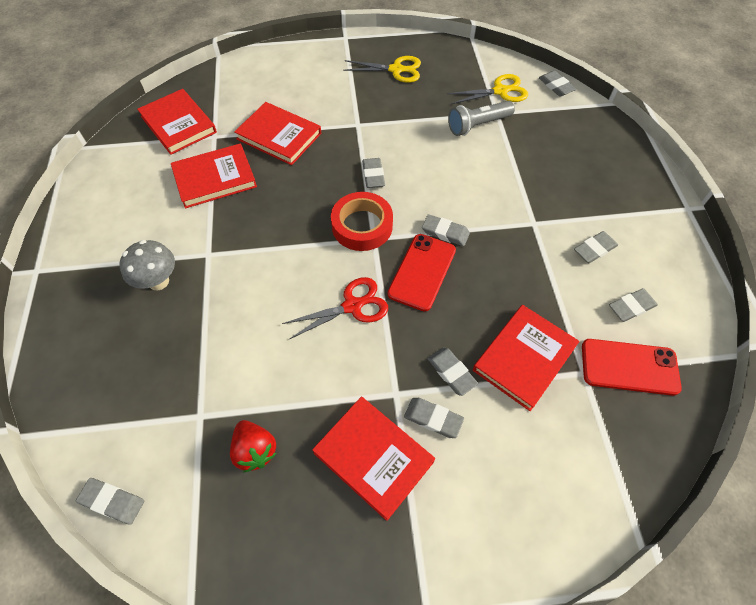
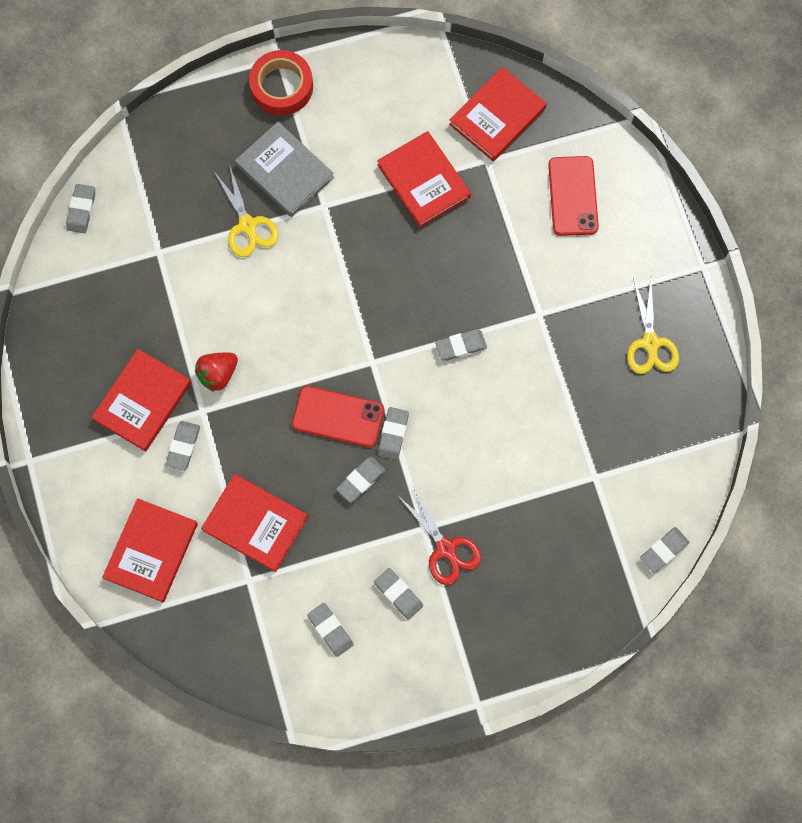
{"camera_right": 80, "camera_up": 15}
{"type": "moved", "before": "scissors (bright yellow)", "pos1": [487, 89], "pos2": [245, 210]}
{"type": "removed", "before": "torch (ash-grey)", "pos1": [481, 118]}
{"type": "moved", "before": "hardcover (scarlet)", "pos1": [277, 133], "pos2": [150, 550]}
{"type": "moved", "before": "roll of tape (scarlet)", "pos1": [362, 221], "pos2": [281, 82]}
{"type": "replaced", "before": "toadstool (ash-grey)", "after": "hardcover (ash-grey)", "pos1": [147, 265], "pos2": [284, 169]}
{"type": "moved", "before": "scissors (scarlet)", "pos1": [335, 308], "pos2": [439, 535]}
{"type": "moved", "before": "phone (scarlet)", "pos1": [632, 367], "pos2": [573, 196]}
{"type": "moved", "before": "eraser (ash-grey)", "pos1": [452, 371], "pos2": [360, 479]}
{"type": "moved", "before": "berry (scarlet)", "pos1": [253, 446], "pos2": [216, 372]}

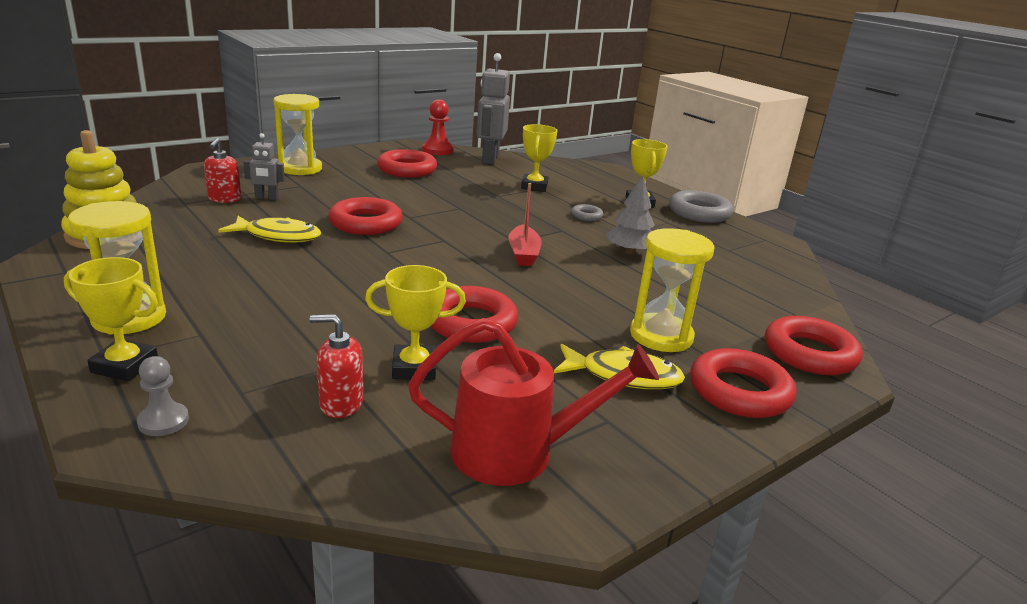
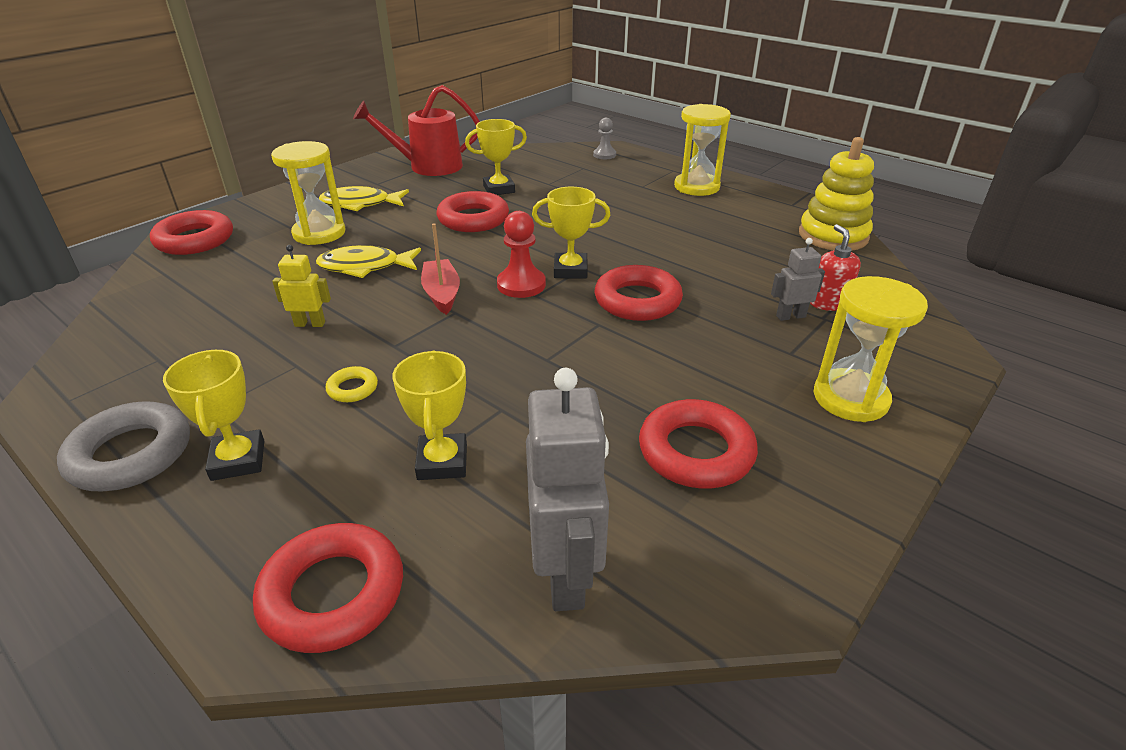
{"camera_right": 170, "camera_up": 10}
{"type": "moved", "before": "pawn (scarlet)", "pos1": [438, 127], "pos2": [521, 254]}
{"type": "replaced", "before": "toy tree (ash-grey)", "after": "toy robot (bright yellow)", "pos1": [630, 215], "pos2": [301, 286]}
{"type": "recoloured", "before": "hoop (ash-grey)", "after": "hoop (bright yellow)", "pos1": [587, 212], "pos2": [352, 384]}
{"type": "moved", "before": "fish (bright yellow)", "pos1": [269, 229], "pos2": [368, 261]}
{"type": "moved", "before": "award cup (bright yellow)", "pos1": [111, 319], "pos2": [571, 232]}
{"type": "removed", "before": "soap dispenser (scarlet)", "pos1": [336, 366]}
{"type": "moved", "before": "hoop (scarlet)", "pos1": [744, 383], "pos2": [328, 588]}

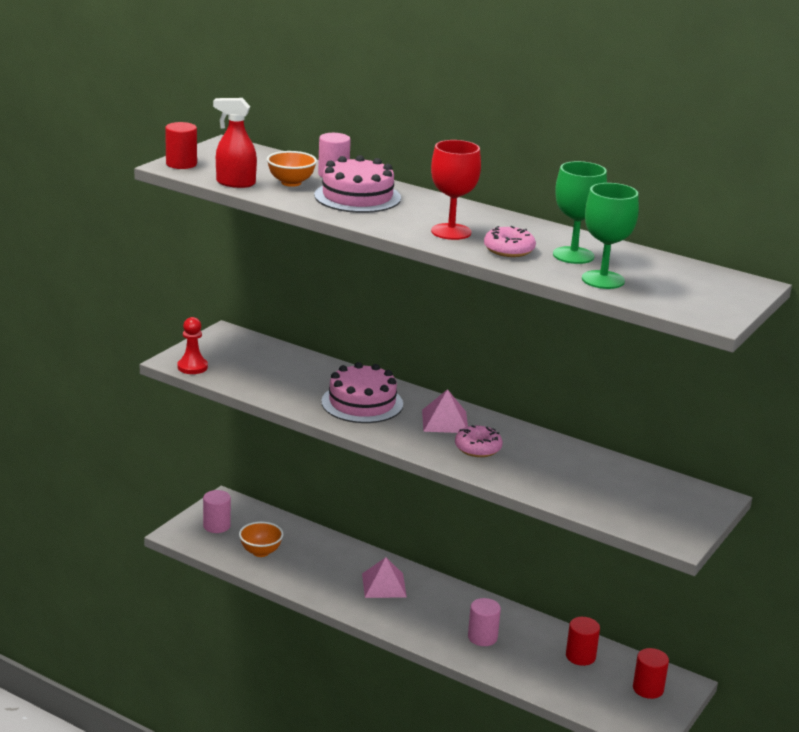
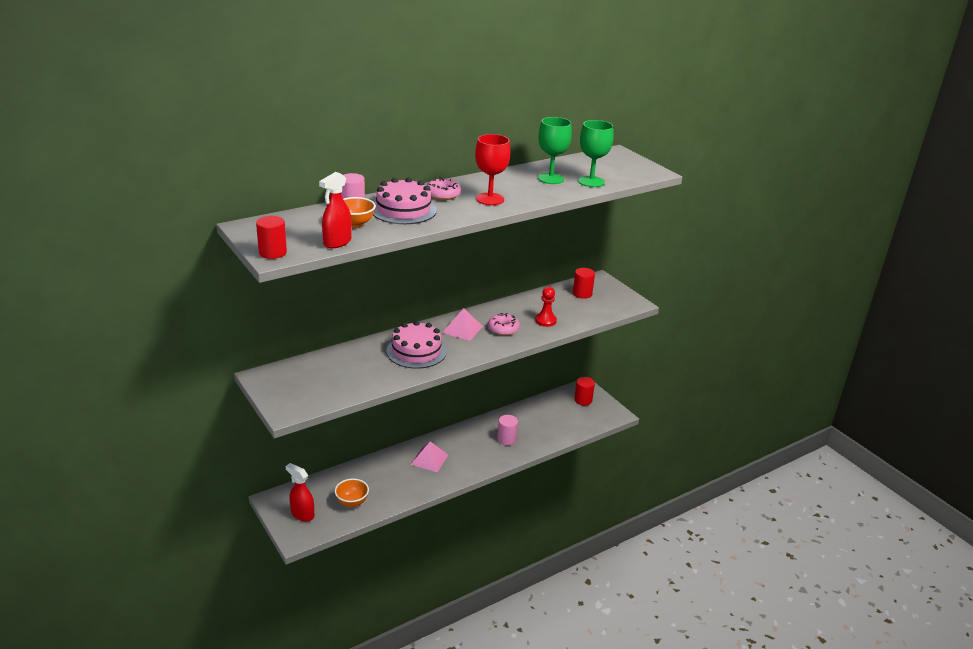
{"camera_right": -65, "camera_up": 5}
{"type": "moved", "before": "donut (rosy)", "pos1": [510, 241], "pos2": [444, 189]}
{"type": "moved", "before": "pawn (scarlet)", "pos1": [192, 345], "pos2": [546, 307]}
{"type": "replaced", "before": "cylinder (rosy)", "after": "spray cleaner (scarlet)", "pos1": [217, 511], "pos2": [300, 492]}
{"type": "moved", "before": "cylinder (scarlet)", "pos1": [583, 641], "pos2": [584, 283]}

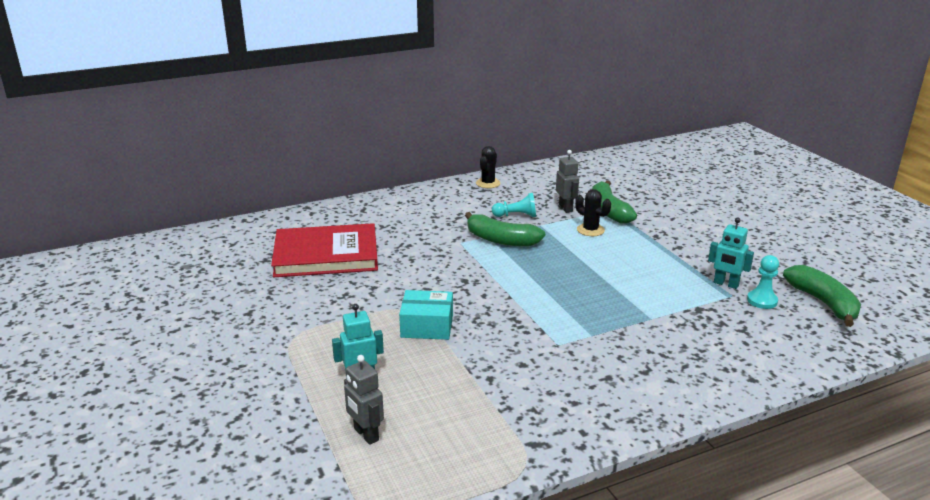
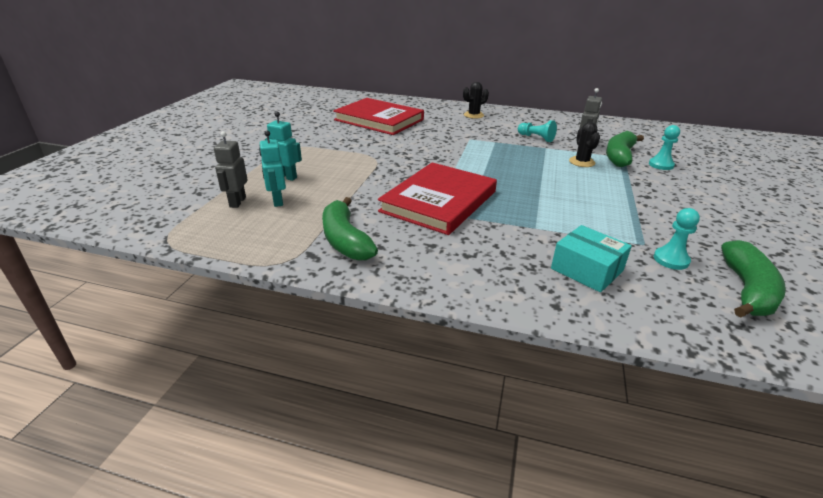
{"camera_right": 40, "camera_up": 5}
{"type": "moved", "before": "cactus (ebony)", "pos1": [488, 167], "pos2": [476, 100]}
{"type": "moved", "before": "banana (green)", "pos1": [505, 229], "pos2": [350, 228]}
{"type": "moved", "before": "toy robot (aqua)", "pos1": [731, 253], "pos2": [272, 169]}
{"type": "moved", "before": "box (aqua)", "pos1": [426, 315], "pos2": [591, 258]}
{"type": "added", "after": "pawn (aqua)", "pos2": [664, 147]}
{"type": "added", "after": "hardcover (scarlet)", "pos2": [437, 198]}

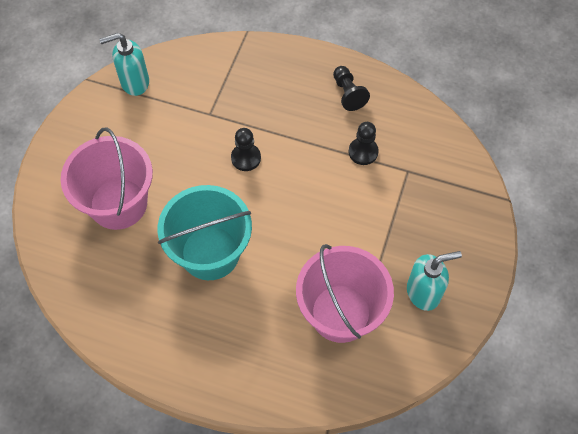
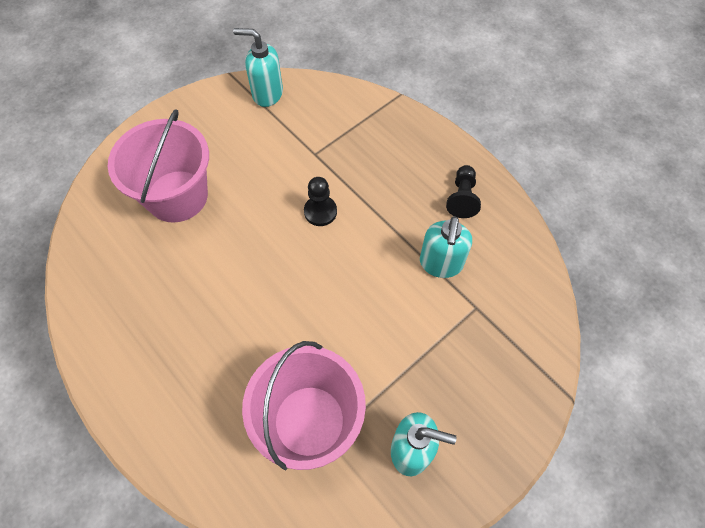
{"camera_right": 30, "camera_up": 0}
{"type": "replaced", "before": "pawn (ebony)", "after": "soap dispenser (aqua)", "pos1": [364, 143], "pos2": [446, 247]}
{"type": "removed", "before": "sand bucket (aqua)", "pos1": [205, 232]}

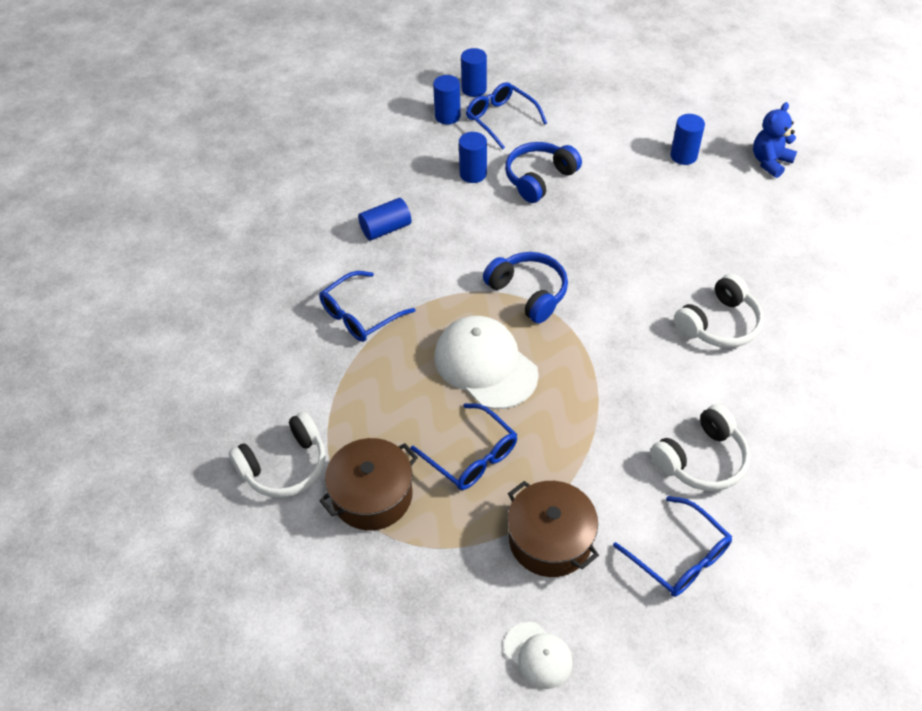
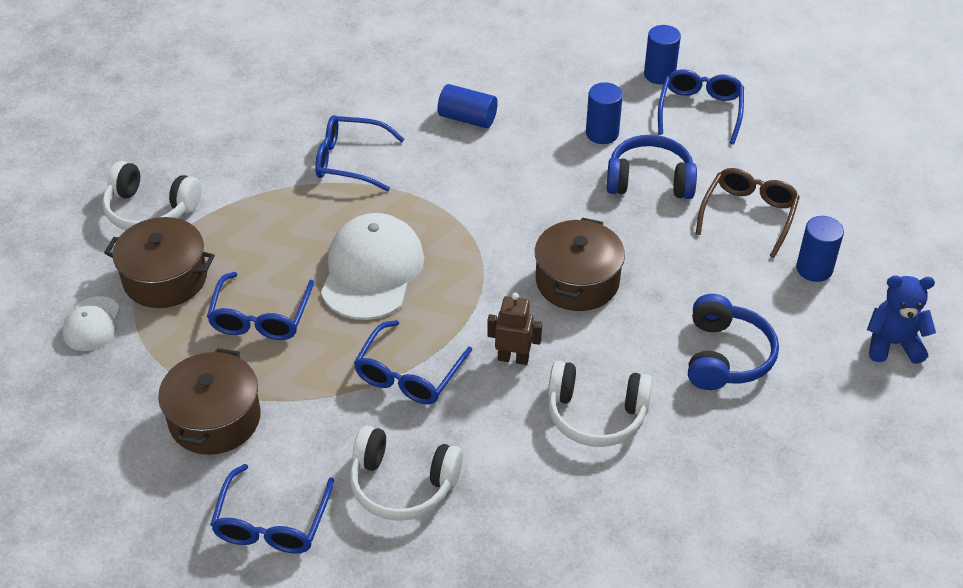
{"camera_right": 50, "camera_up": -5}
{"type": "removed", "before": "cylinder (royal blue)", "pos1": [474, 72]}
{"type": "moved", "before": "headset (royal blue)", "pos1": [525, 287], "pos2": [733, 342]}
{"type": "moved", "before": "peaked cap (snow-white)", "pos1": [538, 655], "pos2": [91, 323]}
{"type": "added", "after": "eyeglasses (dark brown)", "pos2": [748, 213]}
{"type": "added", "after": "pot (dark brown)", "pos2": [580, 264]}
{"type": "added", "after": "toy robot (dark brown)", "pos2": [514, 329]}
{"type": "added", "after": "eyeglasses (royal blue)", "pos2": [413, 362]}

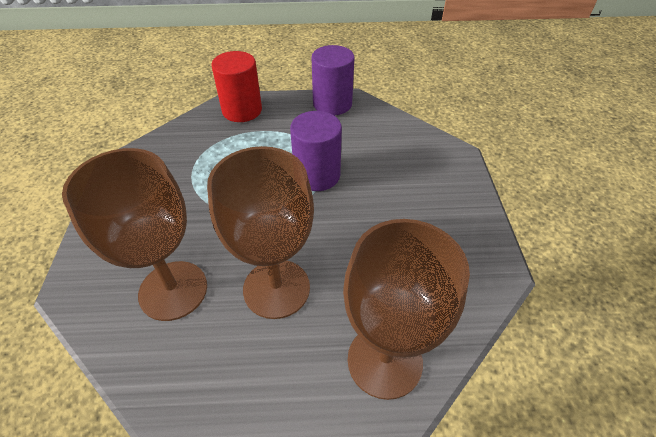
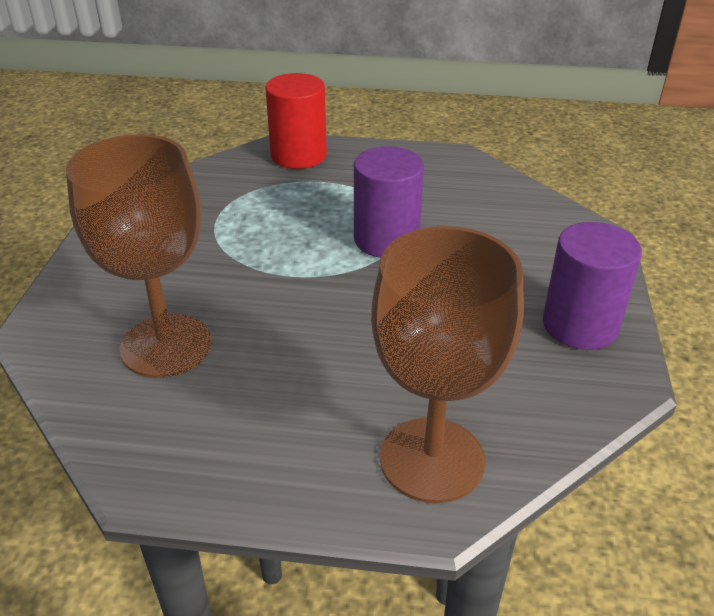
{"camera_right": 10, "camera_up": -10}
{"type": "moved", "before": "cylinder (violet)", "pos1": [333, 80], "pos2": [592, 286]}
{"type": "removed", "before": "goblet (dark brown)", "pos1": [260, 232]}

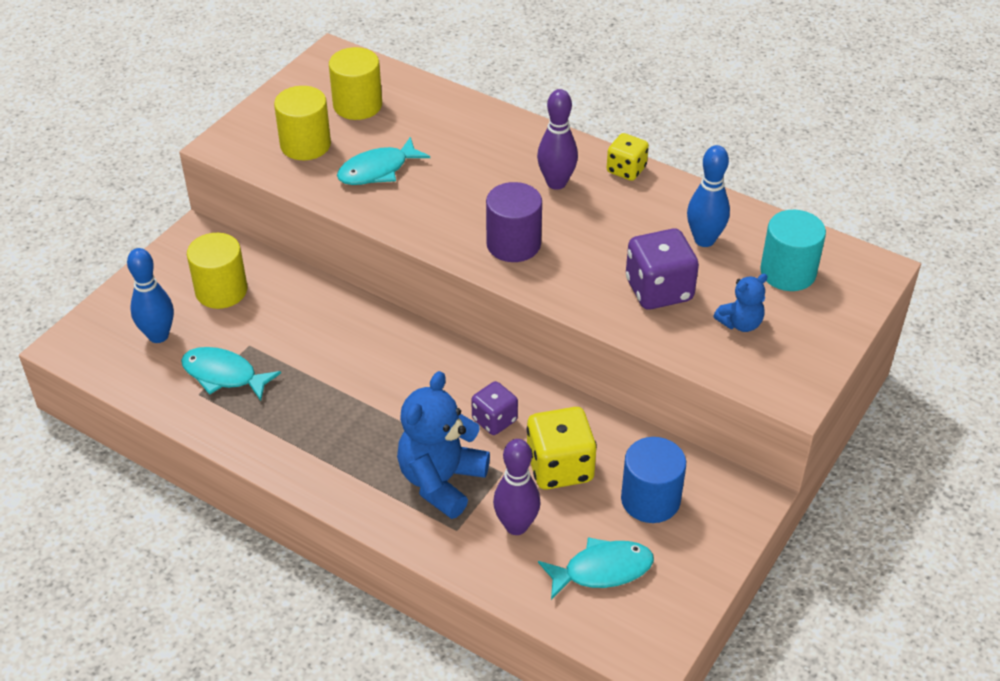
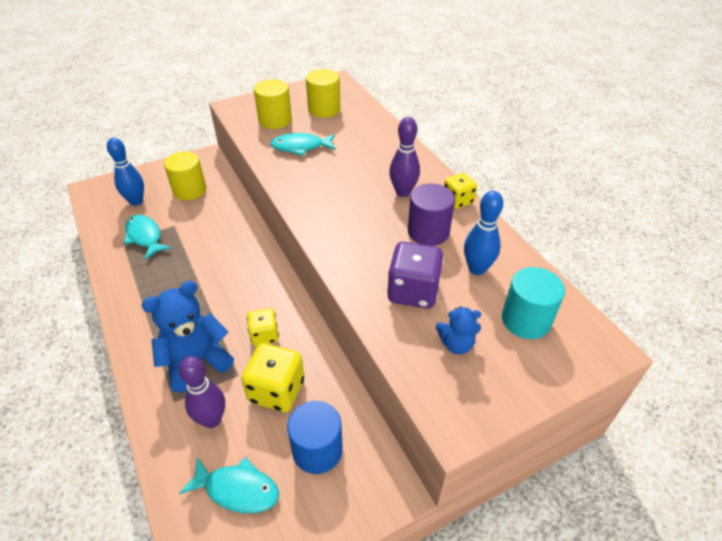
{"camera_right": 30, "camera_up": 0}
{"type": "moved", "before": "cylinder (violet)", "pos1": [514, 222], "pos2": [431, 215]}
{"type": "recoloured", "before": "dice (violet)", "after": "dice (bright yellow)", "pos1": [494, 408], "pos2": [263, 327]}

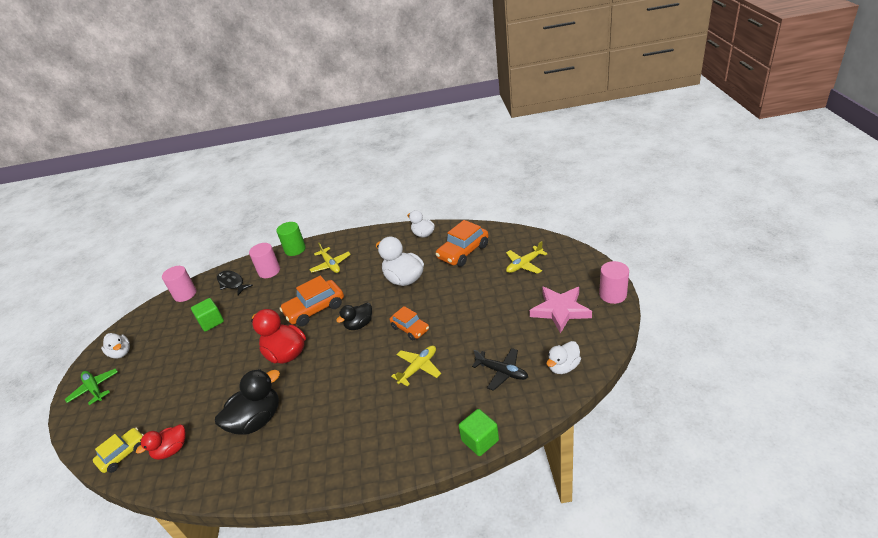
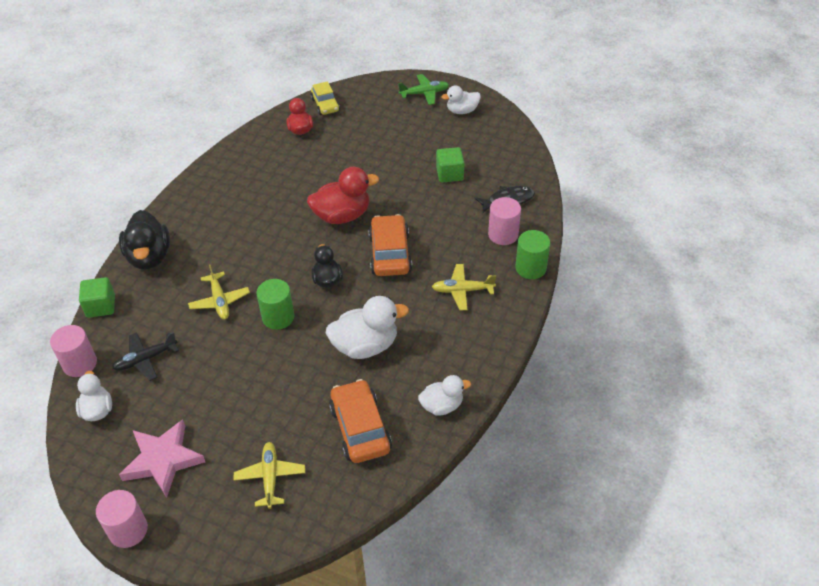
{"camera_right": 115, "camera_up": 10}
{"type": "moved", "before": "cylinder (rosy)", "pos1": [179, 284], "pos2": [73, 351]}
{"type": "replaced", "before": "automobile (bright orange)", "after": "cylinder (green)", "pos1": [409, 323], "pos2": [275, 304]}
{"type": "moved", "before": "toy duck (ebony)", "pos1": [247, 402], "pos2": [144, 239]}

